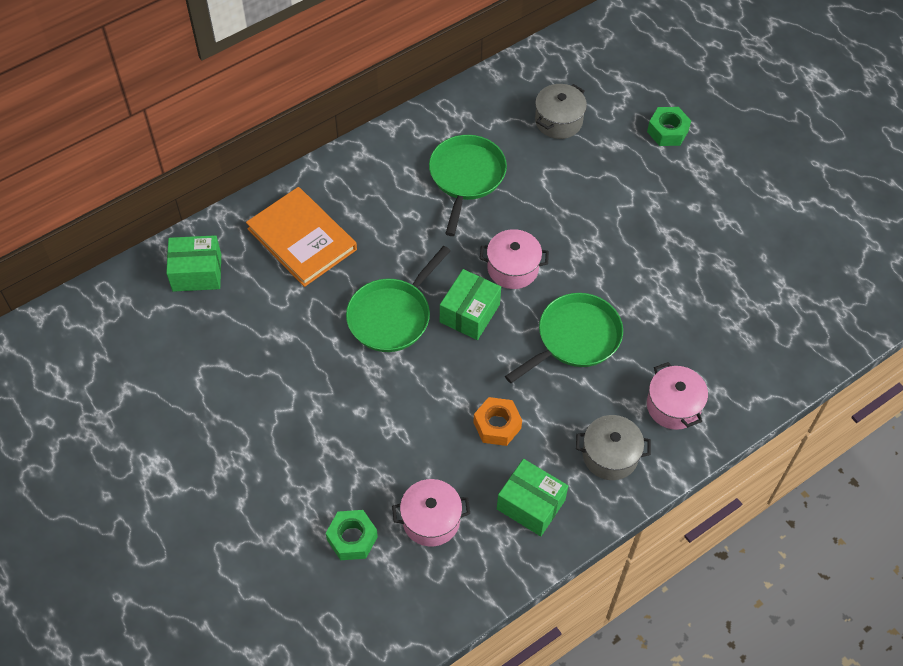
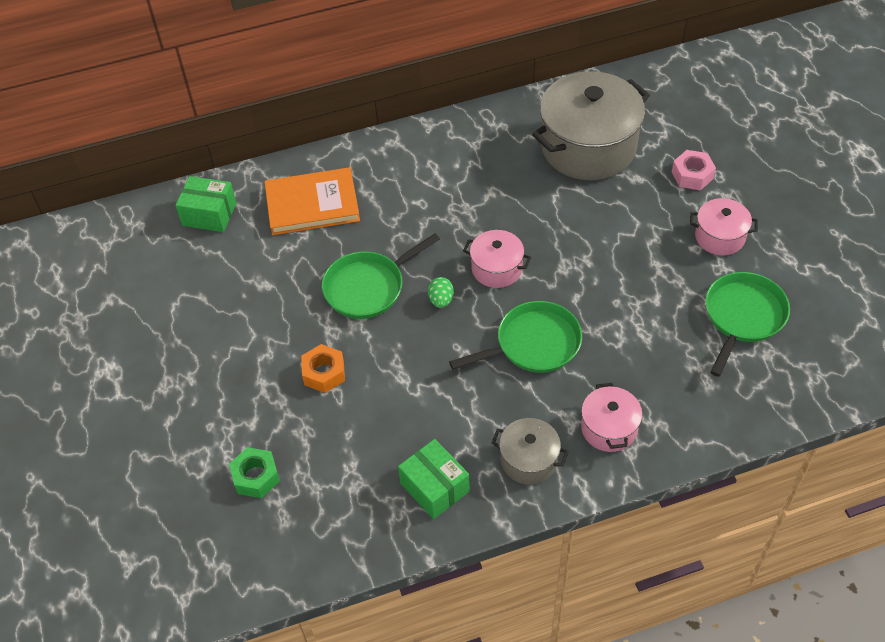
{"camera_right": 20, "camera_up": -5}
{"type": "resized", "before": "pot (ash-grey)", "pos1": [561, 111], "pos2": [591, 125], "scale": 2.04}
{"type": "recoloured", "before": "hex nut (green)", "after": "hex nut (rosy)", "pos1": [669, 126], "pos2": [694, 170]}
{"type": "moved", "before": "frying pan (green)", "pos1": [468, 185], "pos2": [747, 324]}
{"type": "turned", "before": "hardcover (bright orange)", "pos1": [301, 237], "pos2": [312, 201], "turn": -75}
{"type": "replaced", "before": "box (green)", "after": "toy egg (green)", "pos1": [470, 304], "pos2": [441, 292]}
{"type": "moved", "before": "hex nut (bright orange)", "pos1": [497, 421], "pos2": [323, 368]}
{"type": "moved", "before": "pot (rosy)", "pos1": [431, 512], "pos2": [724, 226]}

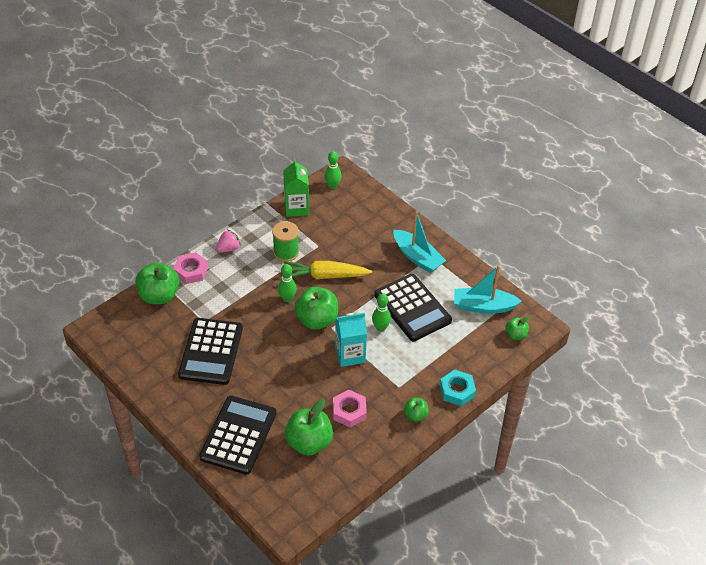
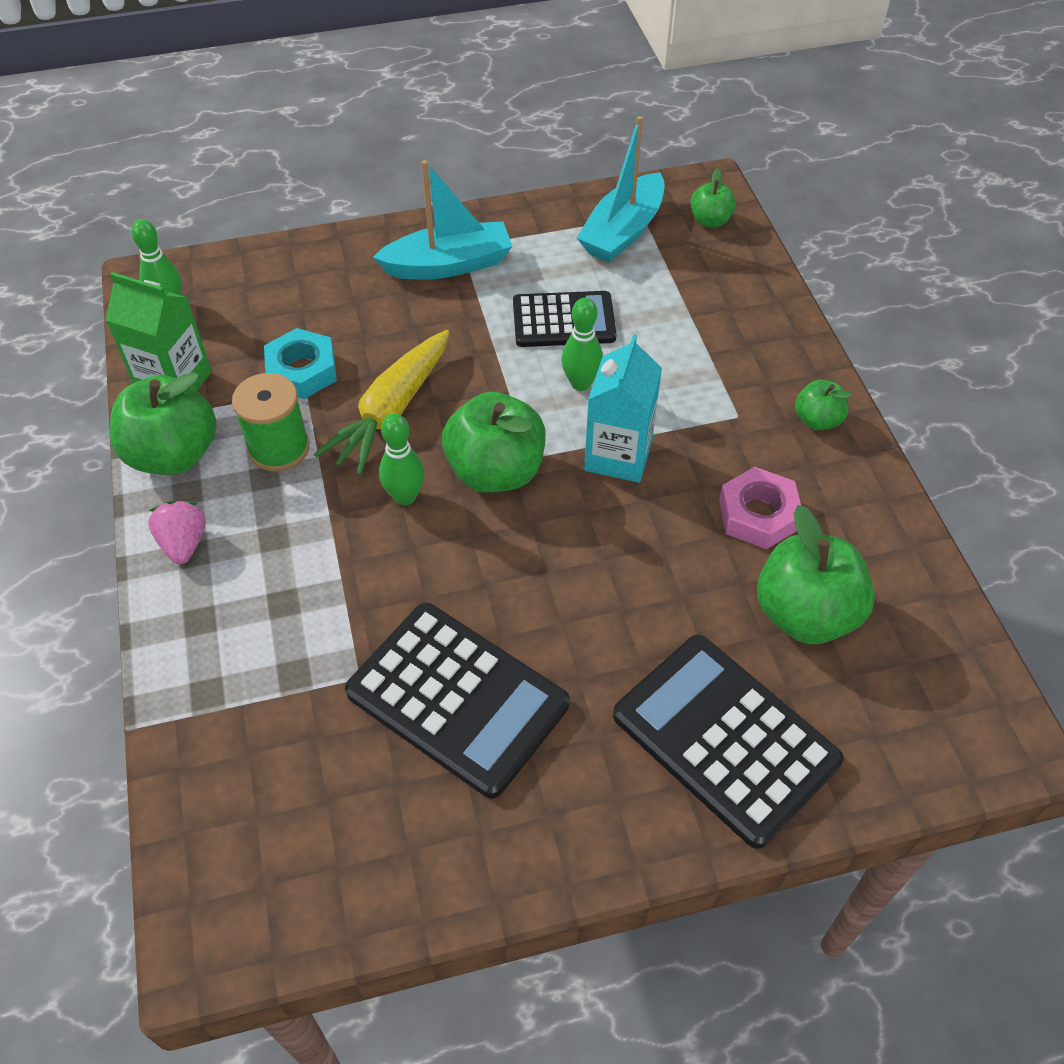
{"camera_right": -60, "camera_up": 5}
{"type": "removed", "before": "hex nut (rosy)", "pos1": [190, 268]}
{"type": "moved", "before": "apple fruit (green)", "pos1": [157, 283], "pos2": [163, 423]}
{"type": "resized", "before": "adding machine (ebony)", "pos1": [413, 308], "pos2": [565, 319], "scale": 0.66}
{"type": "moved", "before": "hex nut (aqua)", "pos1": [458, 388], "pos2": [300, 363]}

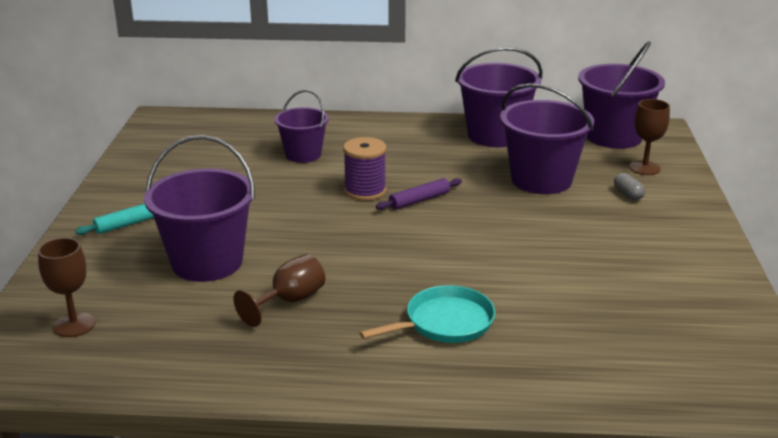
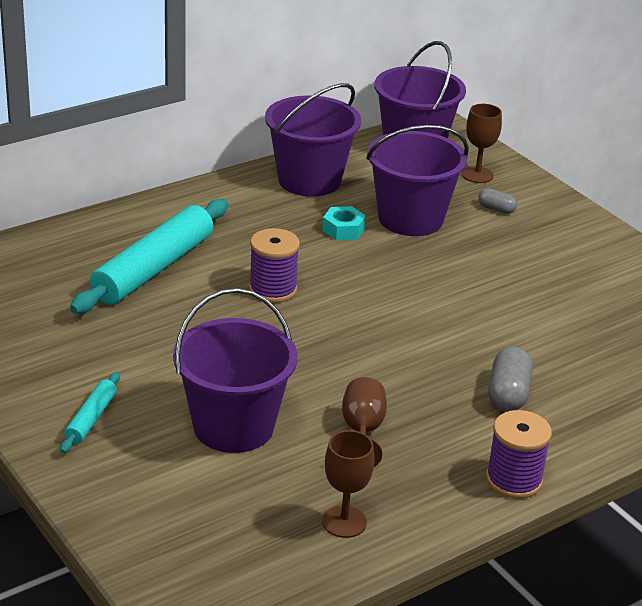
{"camera_right": -40, "camera_up": 5}
{"type": "replaced", "before": "sand bucket (violet)", "after": "pastry roller (aqua)", "pos1": [301, 126], "pos2": [149, 256]}
{"type": "removed", "before": "pastry roller (violet)", "pos1": [419, 194]}
{"type": "moved", "before": "goblet (dark brown)", "pos1": [66, 287], "pos2": [348, 484]}
{"type": "replaced", "before": "frying pan (aqua)", "after": "capsule (ash-grey)", "pos1": [427, 314], "pos2": [510, 379]}
{"type": "added", "after": "hex nut (aqua)", "pos2": [344, 223]}
{"type": "added", "after": "bobbin (violet)", "pos2": [519, 454]}

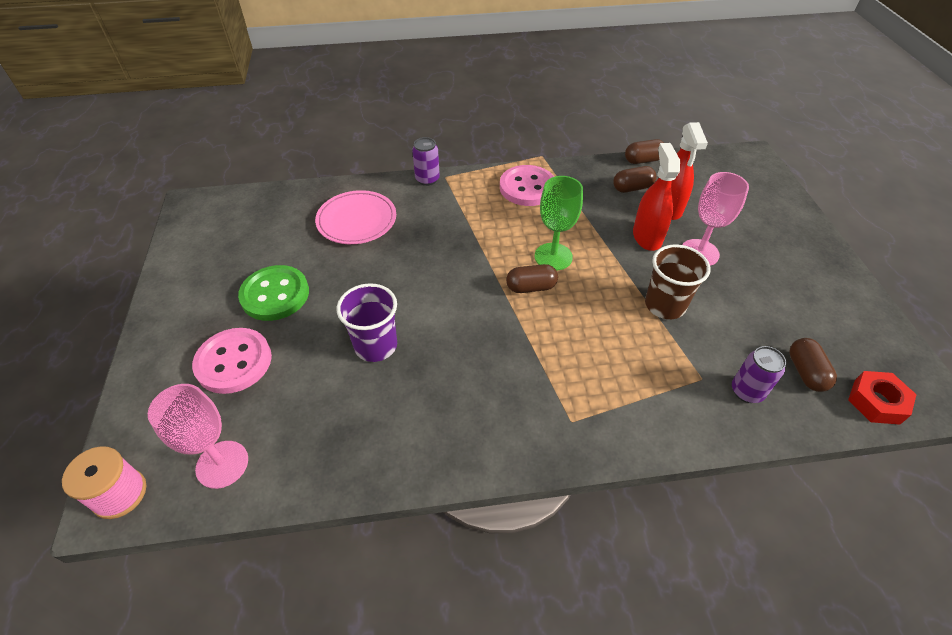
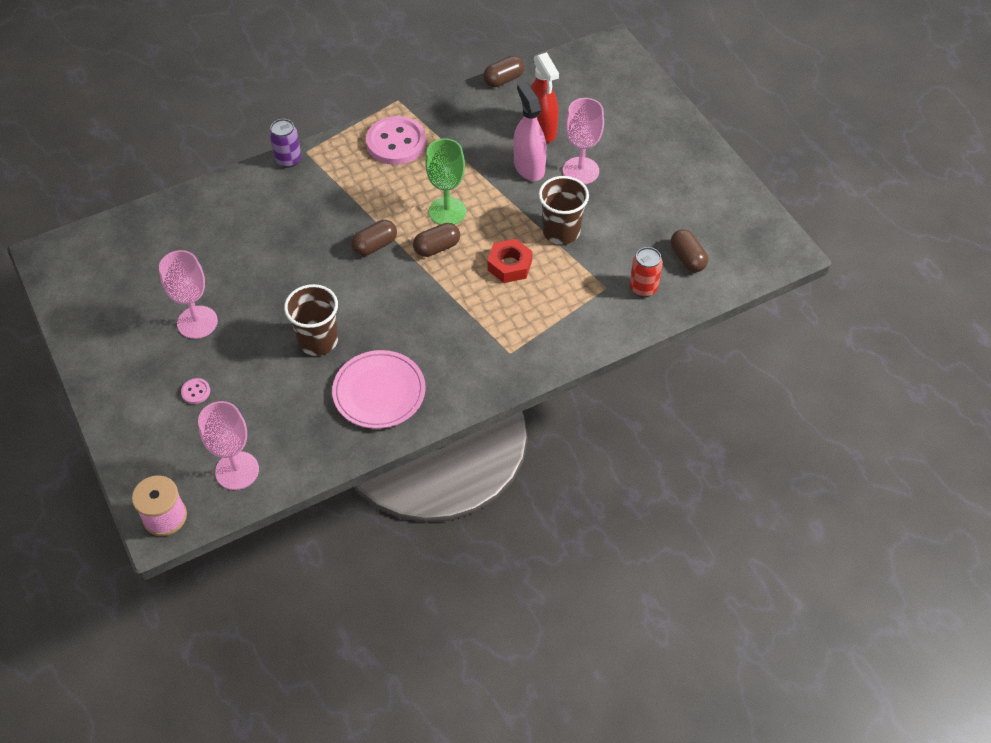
{"camera_right": -20, "camera_up": 5}
{"type": "recoloured", "before": "spray cleaner (scarlet)", "after": "spray cleaner (rosy)", "pos1": [656, 197], "pos2": [530, 131]}
{"type": "moved", "before": "capsule (dark brown)", "pos1": [634, 179], "pos2": [374, 238]}
{"type": "moved", "before": "plate (rosy)", "pos1": [355, 217], "pos2": [379, 389]}
{"type": "replaced", "before": "sewing button (green)", "after": "goblet (rosy)", "pos1": [273, 293], "pos2": [188, 294]}
{"type": "recoloured", "before": "cup (violet)", "after": "cup (dark brown)", "pos1": [367, 322], "pos2": [311, 320]}
{"type": "resized", "before": "sewing button (rosy)", "pos1": [232, 361], "pos2": [195, 391], "scale": 0.41}
{"type": "recoloured", "before": "can (violet)", "after": "can (scarlet)", "pos1": [759, 374], "pos2": [646, 272]}
{"type": "moved", "before": "hex nut (scarlet)", "pos1": [882, 398], "pos2": [509, 261]}

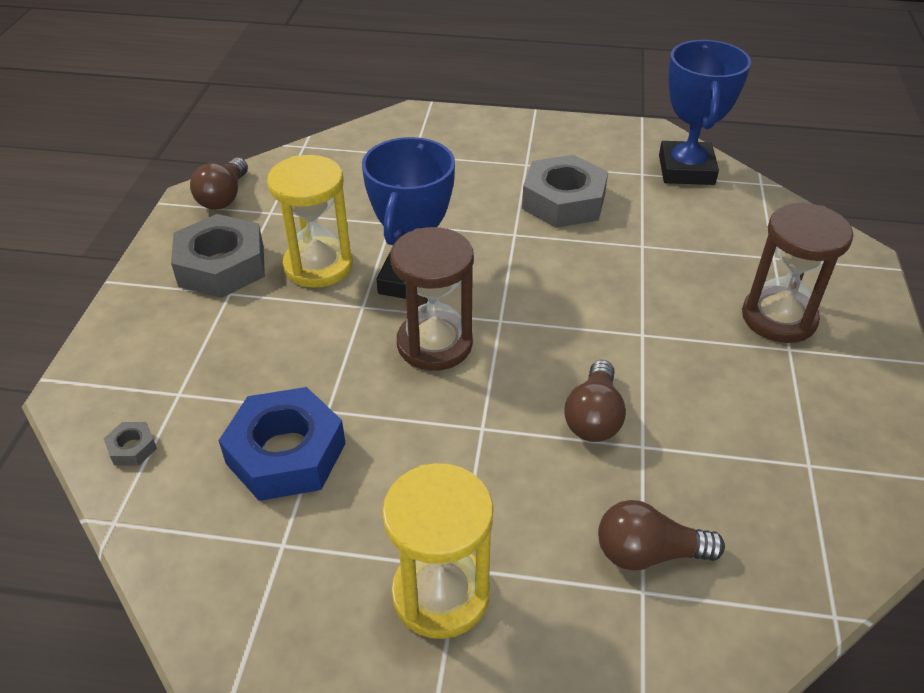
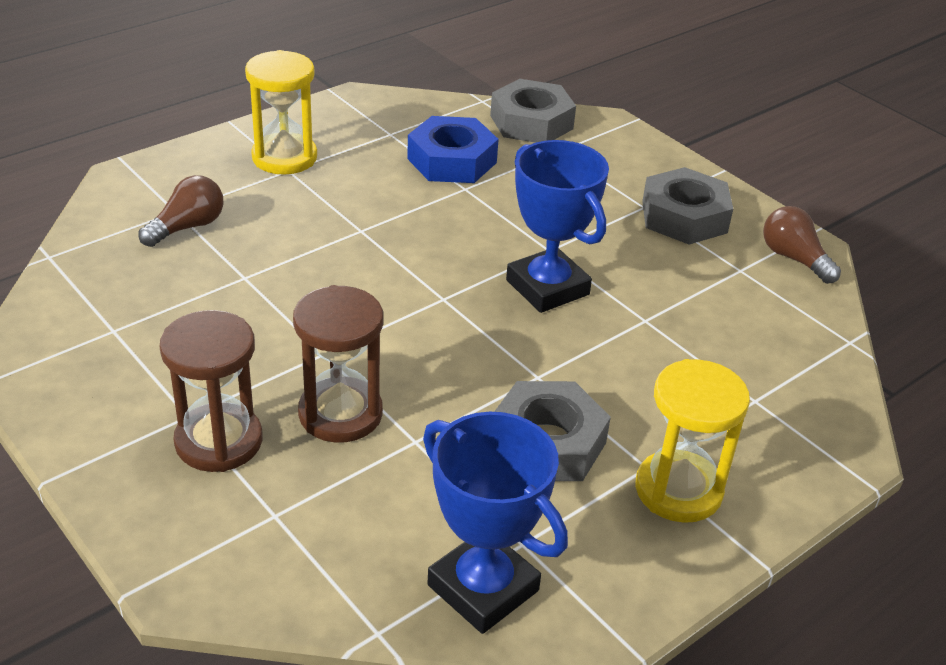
{"camera_right": 130, "camera_up": -5}
{"type": "moved", "before": "hourglass (bright yellow)", "pos1": [310, 221], "pos2": [692, 441]}
{"type": "moved", "before": "hourglass (dark brown)", "pos1": [432, 299], "pos2": [338, 364]}
{"type": "removed", "before": "lightbulb (dark brown)", "pos1": [595, 401]}
{"type": "resized", "before": "hex nut (ash-grey)", "pos1": [130, 444], "pos2": [533, 111], "scale": 2.4}

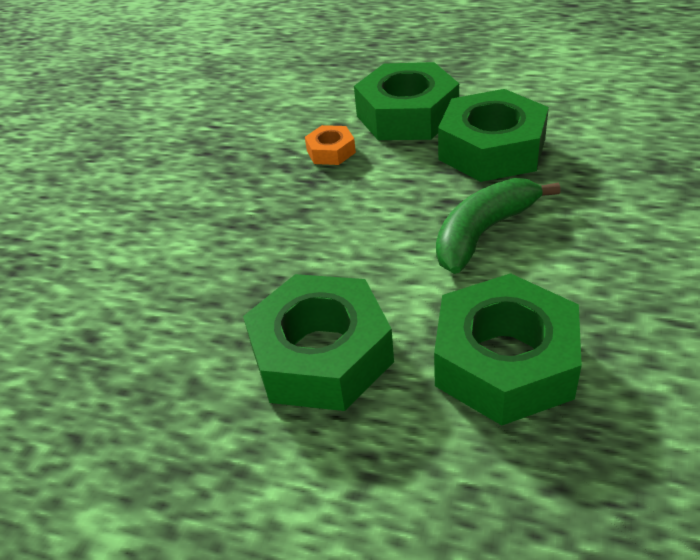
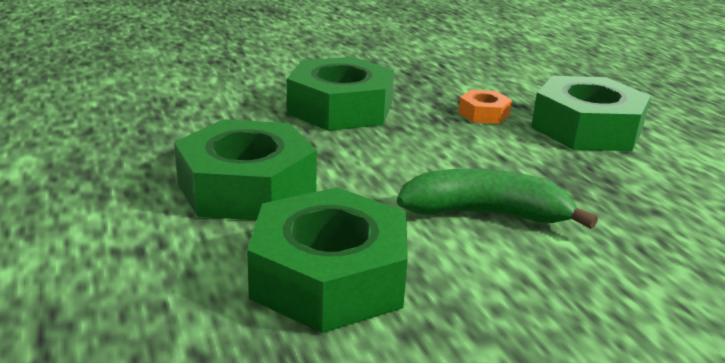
{"camera_right": 45, "camera_up": -15}
{"type": "moved", "before": "hex nut (green)", "pos1": [493, 135], "pos2": [340, 94]}

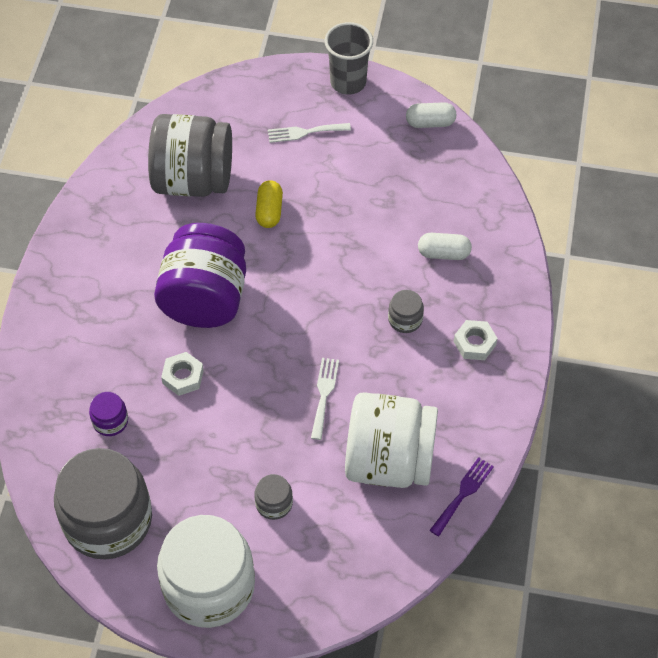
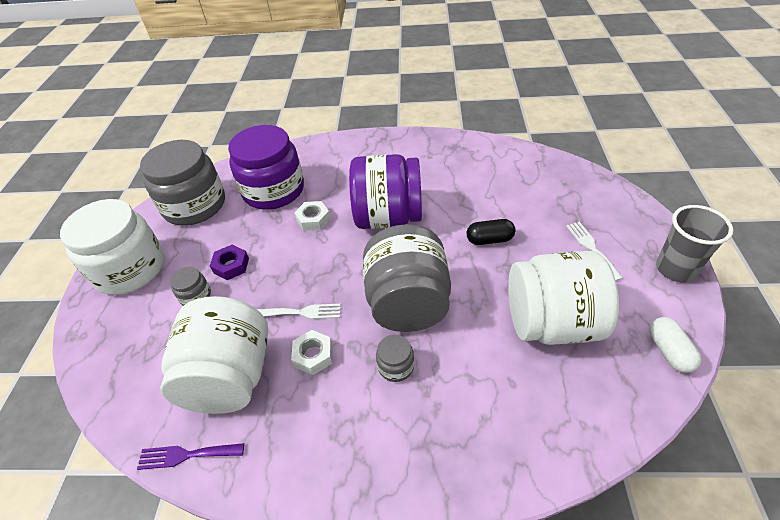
{"camera_right": 85, "camera_up": -10}
{"type": "moved", "before": "jam jar (ash-grey)", "pos1": [190, 155], "pos2": [407, 278]}
{"type": "recoloured", "before": "capsule (bright yellow)", "after": "capsule (ebony)", "pos1": [269, 204], "pos2": [491, 232]}
{"type": "removed", "before": "capsule (snow-white)", "pos1": [445, 246]}
{"type": "moved", "before": "hex nut (snow-white)", "pos1": [476, 340], "pos2": [311, 352]}
{"type": "resized", "before": "jam jar (violet)", "pos1": [108, 414], "pos2": [266, 167], "scale": 2.39}
{"type": "turned", "before": "fork (violet)", "pos1": [462, 496], "pos2": [190, 456], "turn": 150}
{"type": "added", "after": "hex nut (violet)", "pos2": [229, 262]}
{"type": "added", "after": "jam jar (snow-white)", "pos2": [563, 298]}

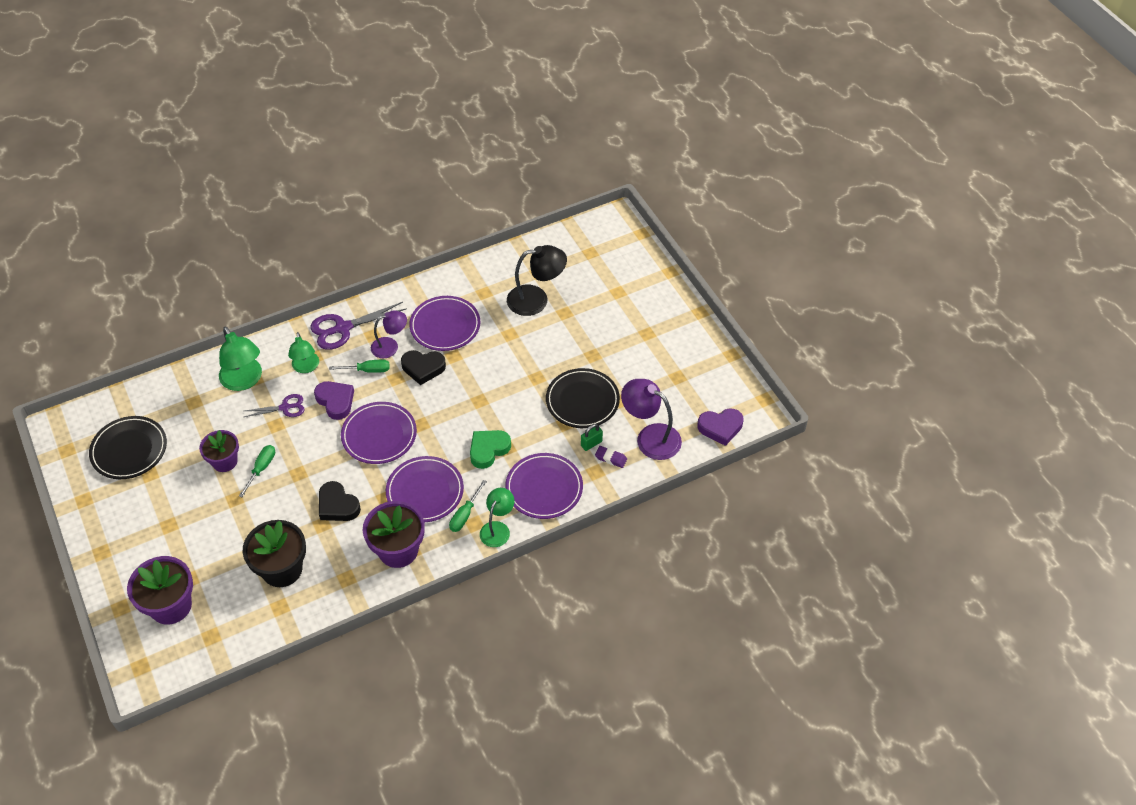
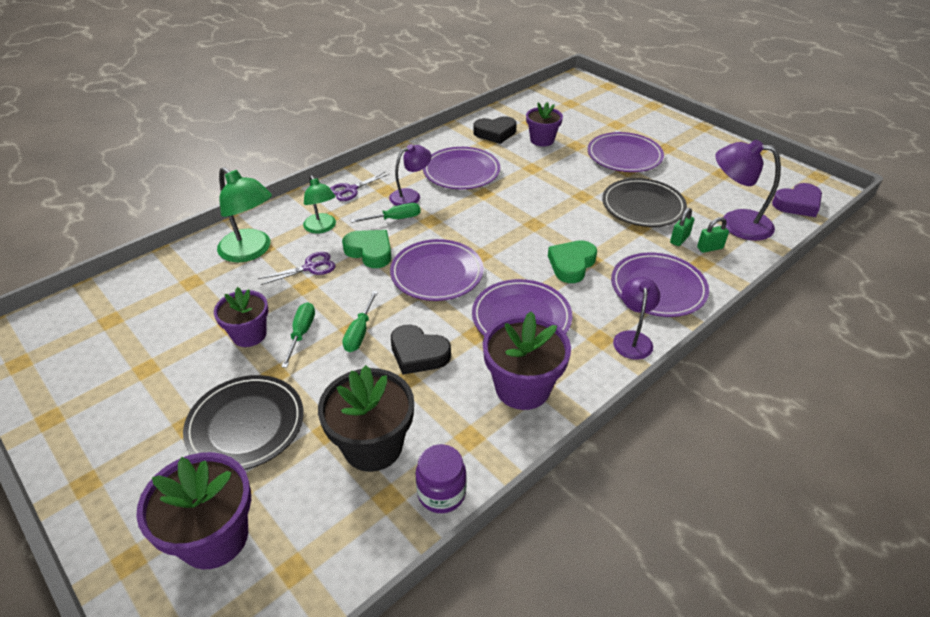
{"camera_right": -15, "camera_up": -10}
{"type": "replaced", "before": "lamp (ebony)", "after": "flower pot (violet)", "pos1": [537, 280], "pos2": [544, 124]}
{"type": "resized", "before": "scissors (violet)", "pos1": [358, 326], "pos2": [359, 186], "scale": 0.6}
{"type": "moved", "before": "love heart (ebony)", "pos1": [423, 367], "pos2": [495, 130]}
{"type": "recoloured", "before": "love heart (violet)", "after": "love heart (green)", "pos1": [334, 400], "pos2": [367, 249]}
{"type": "moved", "before": "plate (ebony)", "pos1": [128, 447], "pos2": [243, 422]}
{"type": "replaced", "before": "eraser (violet)", "after": "small lock (green)", "pos1": [611, 457], "pos2": [713, 235]}
{"type": "moved", "before": "screwdriver (green)", "pos1": [468, 506], "pos2": [360, 321]}
{"type": "recoloured", "before": "lamp (green)", "after": "lamp (violet)", "pos1": [497, 517], "pos2": [636, 318]}
{"type": "added", "after": "plate (violet)", "pos2": [626, 152]}
{"type": "added", "after": "jam jar (violet)", "pos2": [441, 478]}

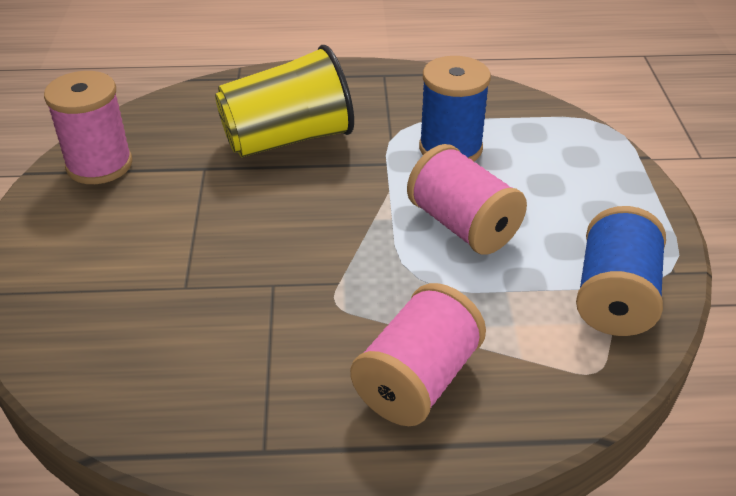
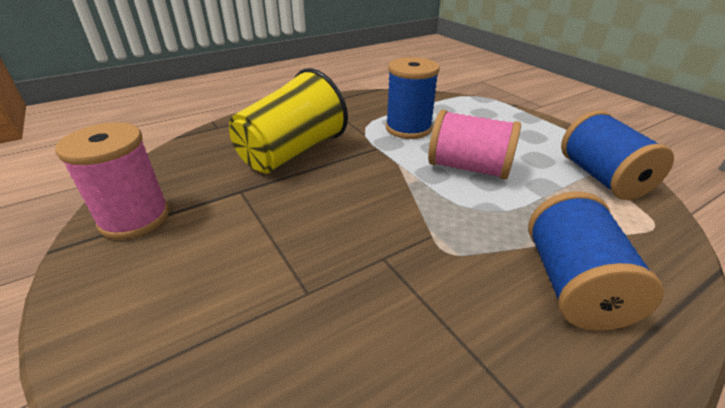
{"camera_right": -30, "camera_up": -5}
{"type": "recoloured", "before": "bobbin (rosy)", "after": "bobbin (royal blue)", "pos1": [418, 354], "pos2": [596, 261]}

